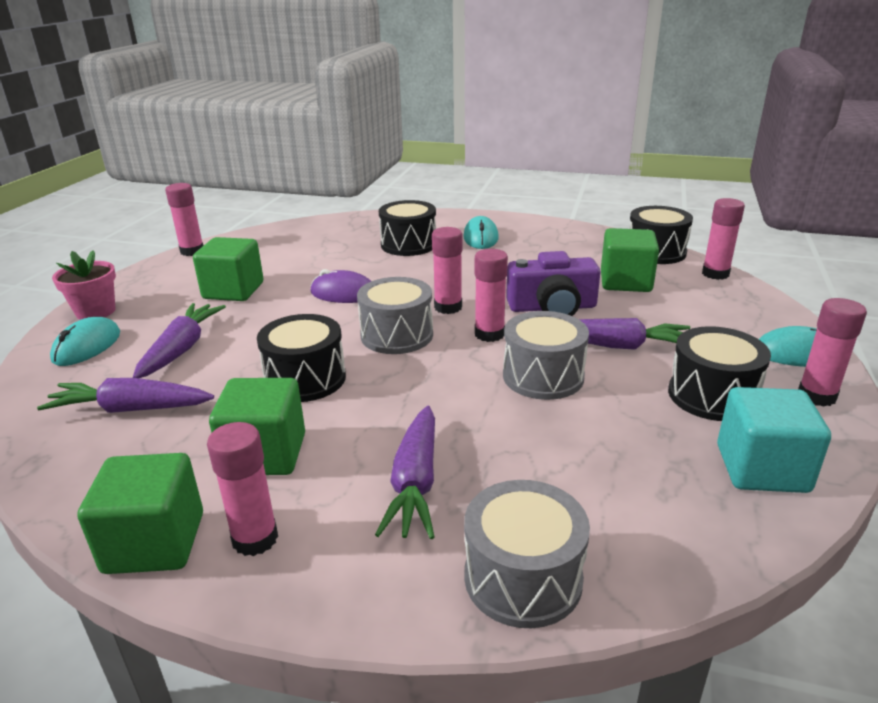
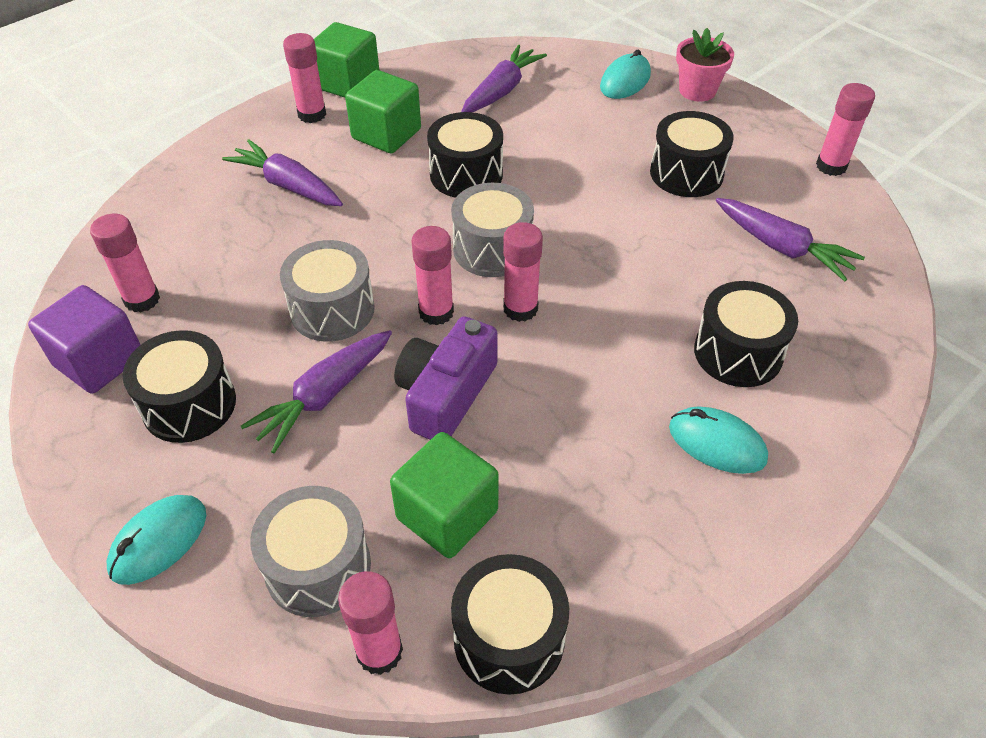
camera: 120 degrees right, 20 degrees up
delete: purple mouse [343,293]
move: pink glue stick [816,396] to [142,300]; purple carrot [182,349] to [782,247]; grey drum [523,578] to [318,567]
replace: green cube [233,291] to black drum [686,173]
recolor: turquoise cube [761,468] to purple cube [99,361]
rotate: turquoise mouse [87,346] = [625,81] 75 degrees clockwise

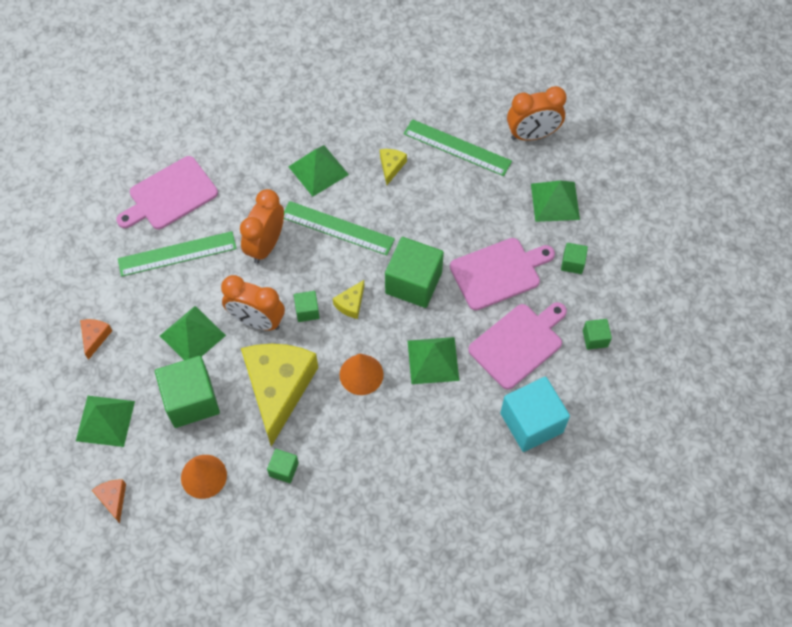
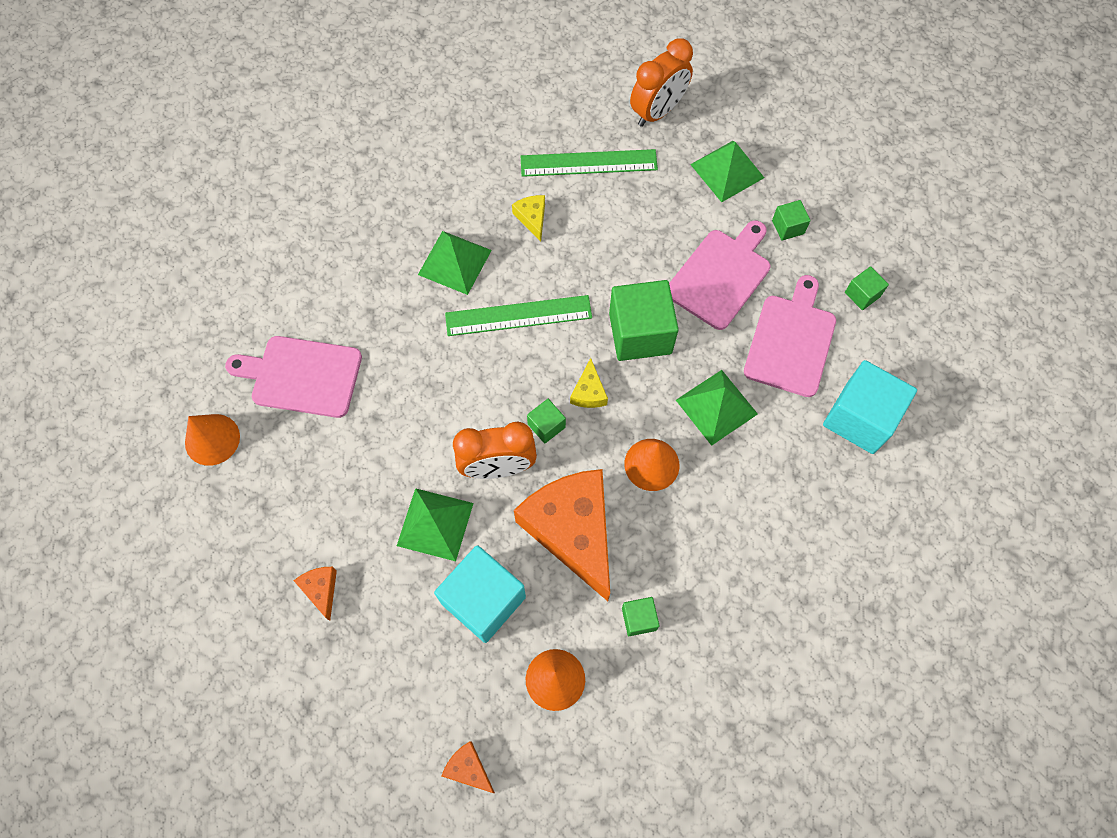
camera: 30 degrees left, 5 degrees up
delete: orange clock [266,245]; green ruler [177,254]; green pyramid [105,421]
insert: orange cone [212,439]
recolor: yellow cheese [278,388] to orange cheese [572,530]; green cube [191,400] to turquoise cube [483,600]
rotate: pink cutting board [170,195] = [301,376] 75 degrees clockwise

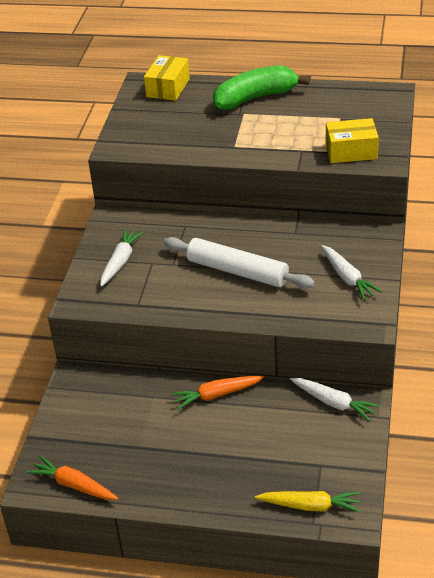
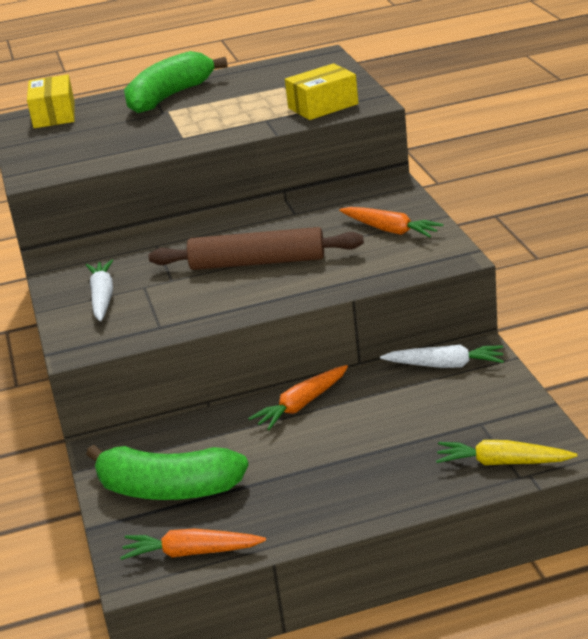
camera: 25 degrees left, 10 degrees down
insert: green banana [168,489]
recolor: white rolling pin [237,271] to brown rolling pin [257,262]; white carrot [347,278] to orange carrot [390,230]
rotate: yellow carrot [310,506] = [502,463] 150 degrees counterclockwise

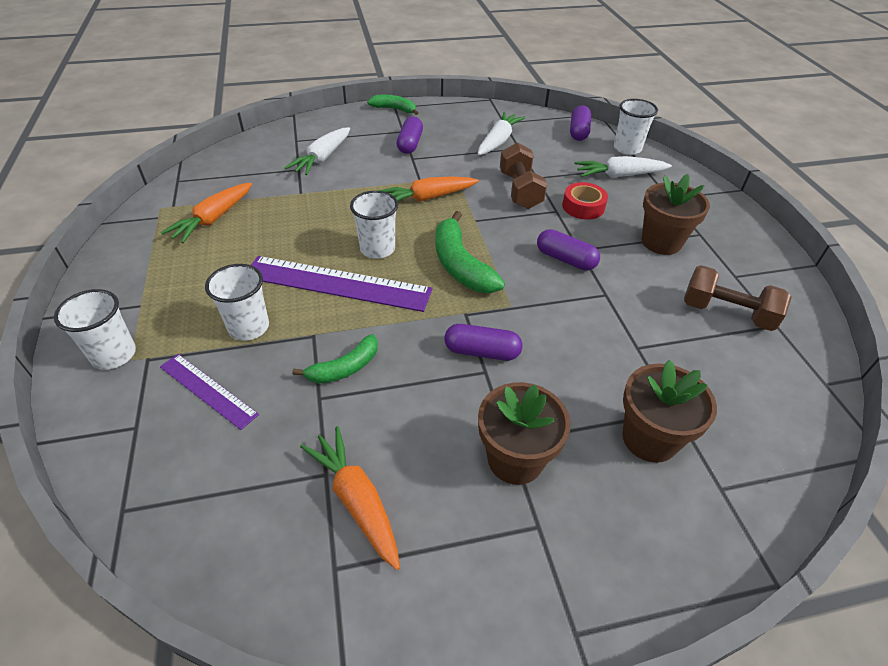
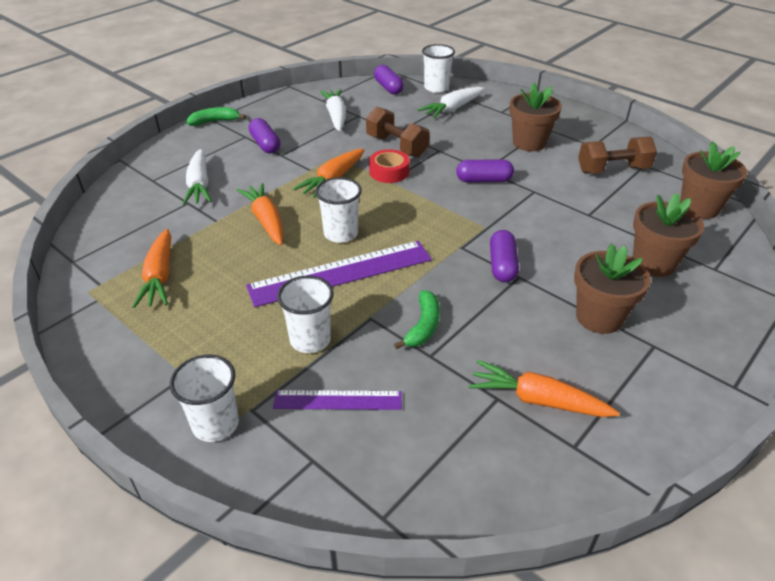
camera: 35 degrees left, 5 degrees down
delete: green banana [460,265]
insert: brown flower pot [699,208]; orange carrot [266,220]
move: red tape [583,207] to [389,172]
rotate: purple capsule [482,352] = [502,265] 60 degrees counterclockwise

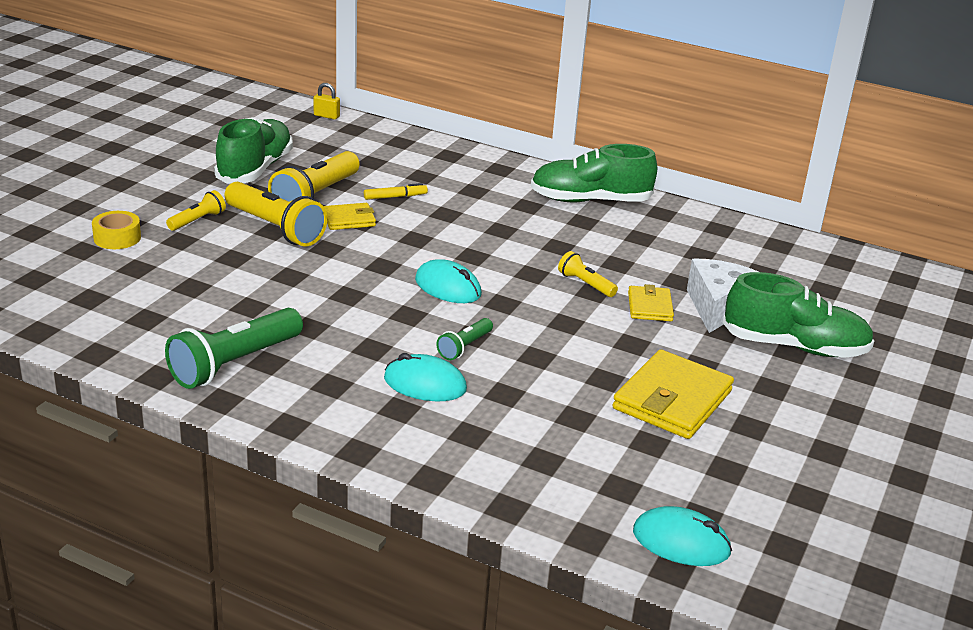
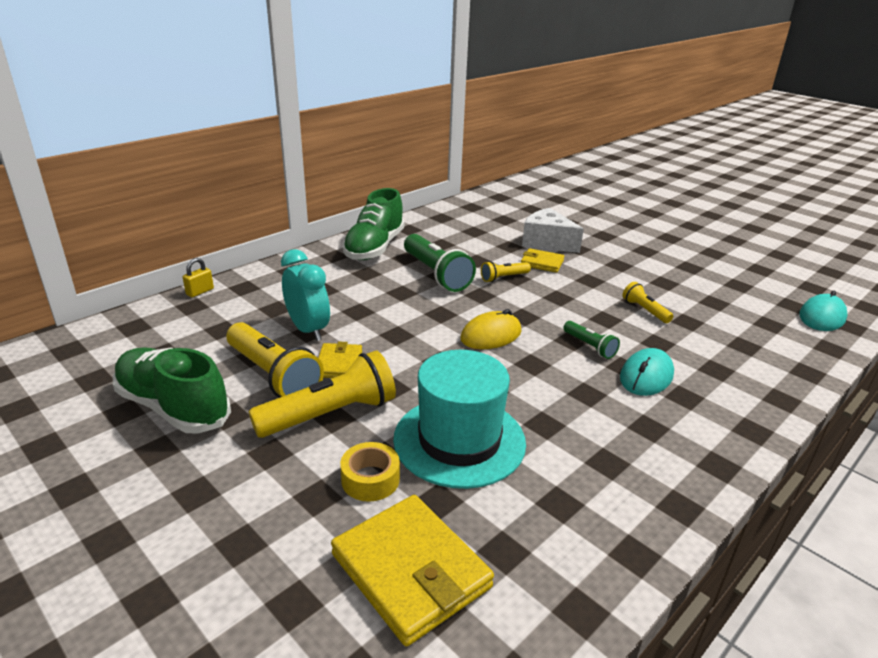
camera: 70 degrees left, 0 degrees up
delete: green shoe [794,347]
insert: turquoise hat [459,440]
move: yellow padlock [326,116] to [200,292]; yellow flashlight [197,220] to [645,310]; yellow tape [117,238] to [370,479]; green flashlight [235,363] to [436,274]; yellow wallet [672,400] to [410,571]
replace: yellow marker [395,197] to turquoise clock [308,330]
recolor: turquoise mouse [448,287] to yellow mouse [491,335]

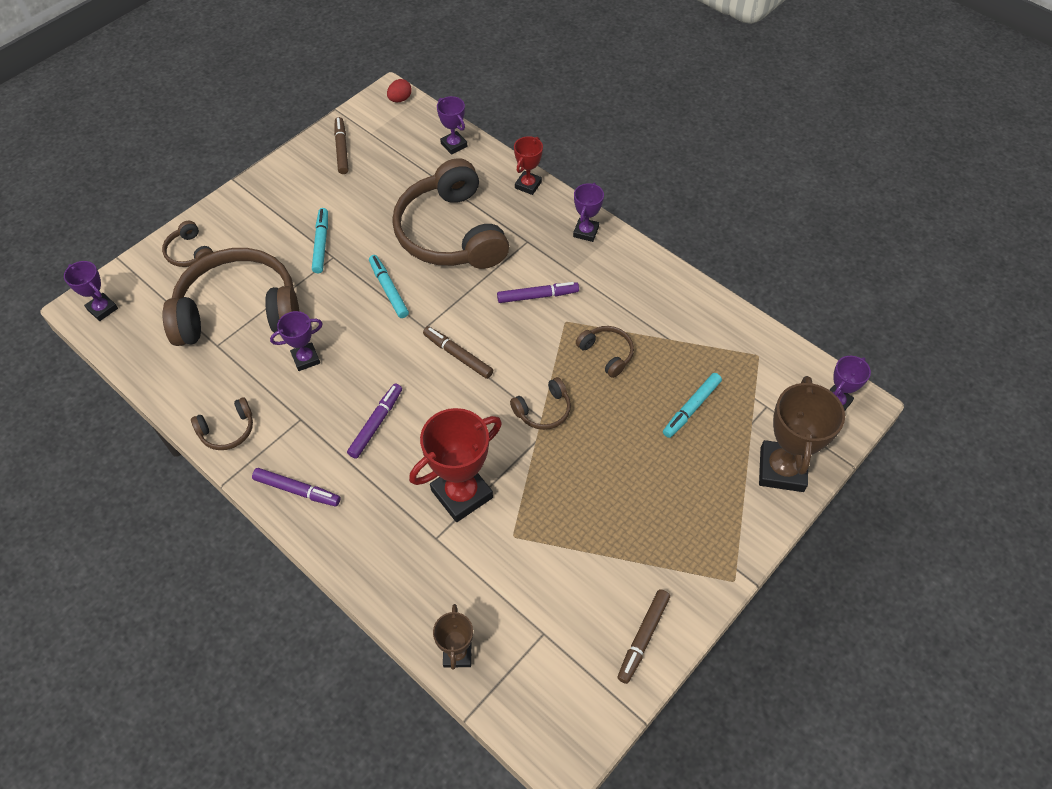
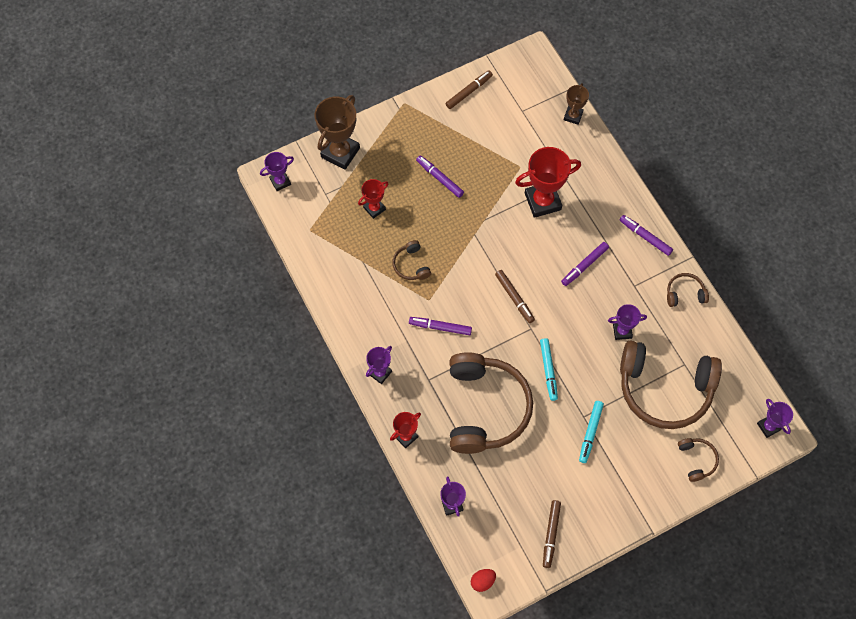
camera: 160 degrees left, 10 degrees up
delete: brown headphones [543,410]
insert: purple marker [439,178]
replace: turquoise marker [691,408] to red trophy [374,208]

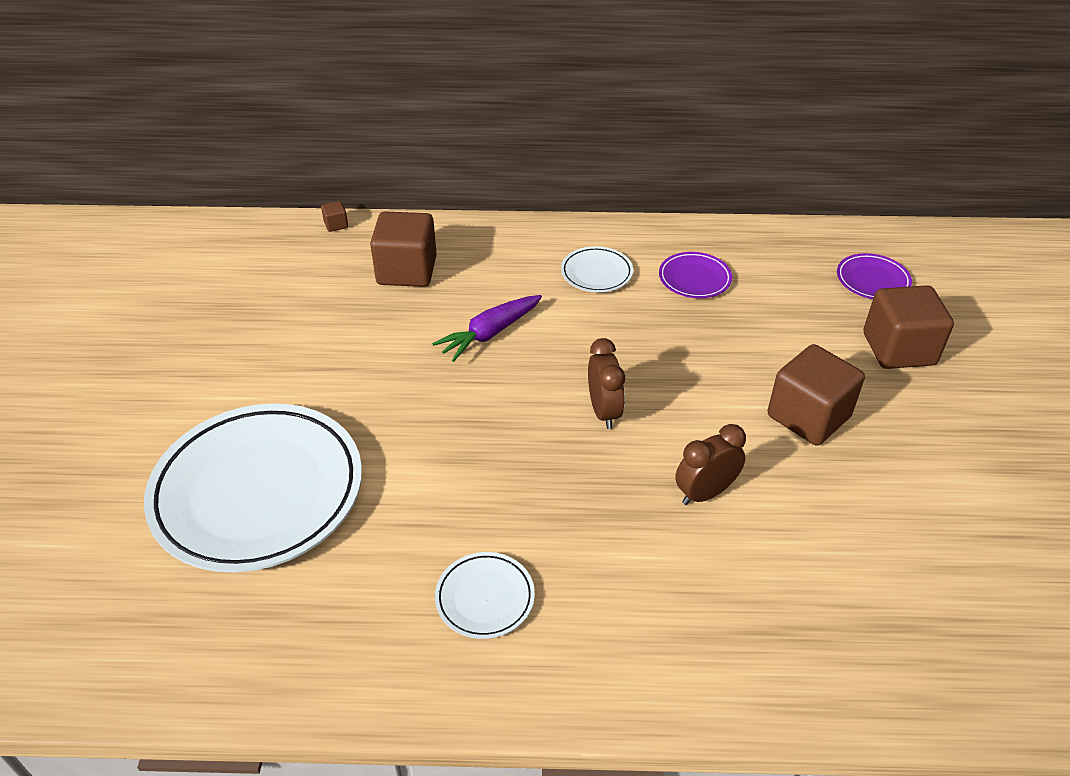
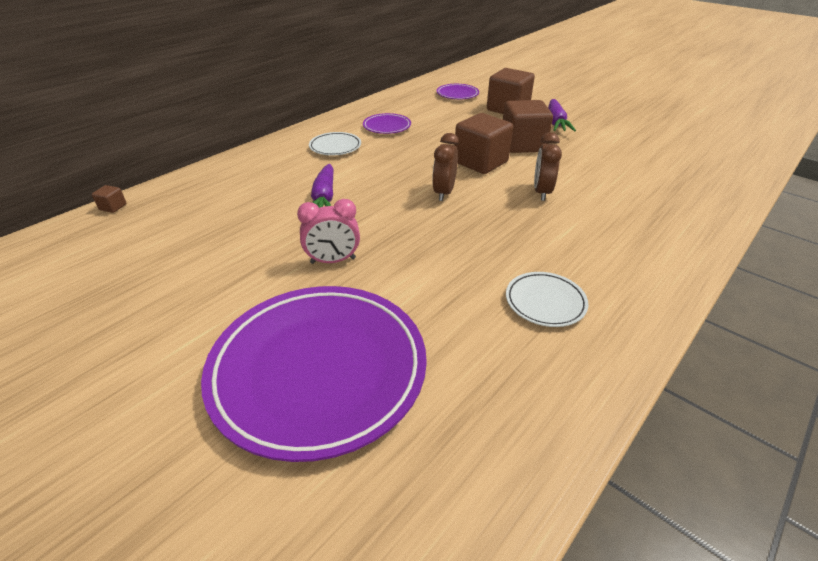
camera: 50 degrees left, 5 degrees down
insert: purple carrot [556,122]; pink clock [333,260]
move: brown cube [407,271] to [480,162]
recolor: white plate [258,492] to purple plate [318,370]
rotate: brown clock [604,411] = [444,192] 105 degrees counterclockwise

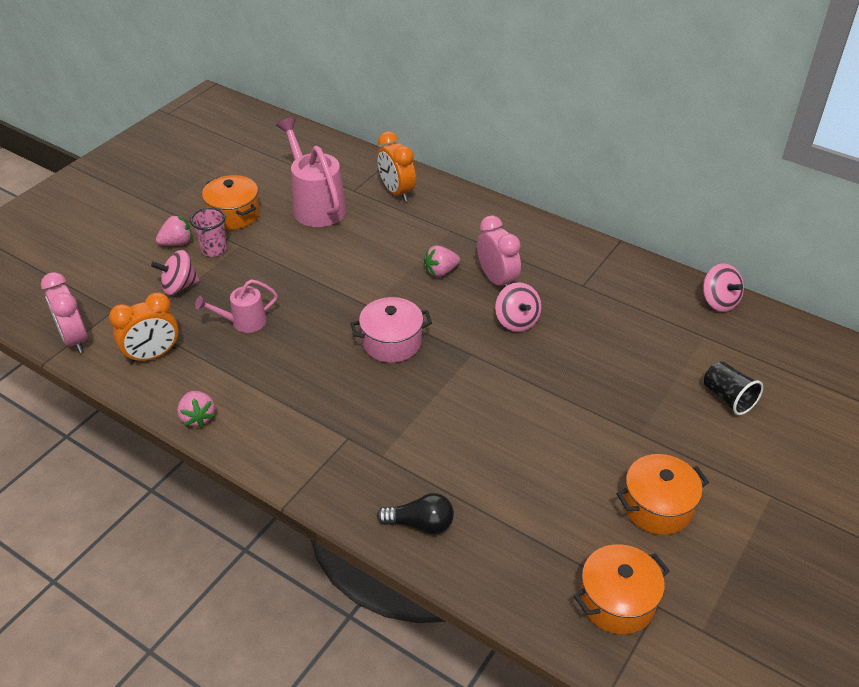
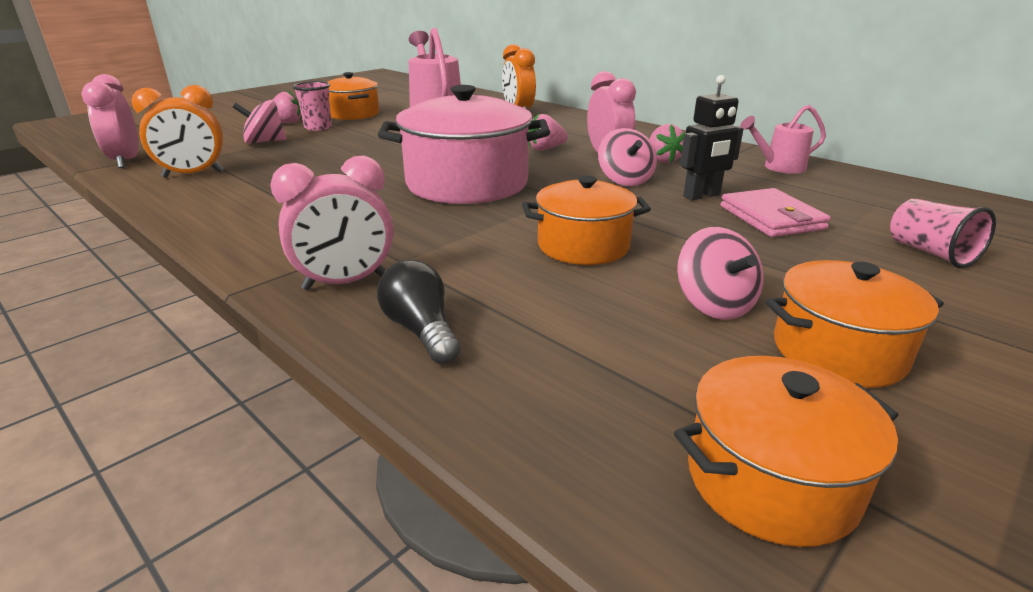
camera: 10 degrees right, 15 degrees down
insert: black robot [702,196]; pink clock [345,283]; orange pot [583,246]; pink wallet [771,217]
move: pink spinning top [719,301] to [714,305]; pink watering can [243,322] to [778,167]; pink strawberry [198,417] to [662,160]
recolor: black cup [728,398] to pink cup [930,253]
rotate: black light bulb [420,524] = [421,330] 135 degrees counterclockwise
resize: pink pot [392,342] = [467,184] x1.67

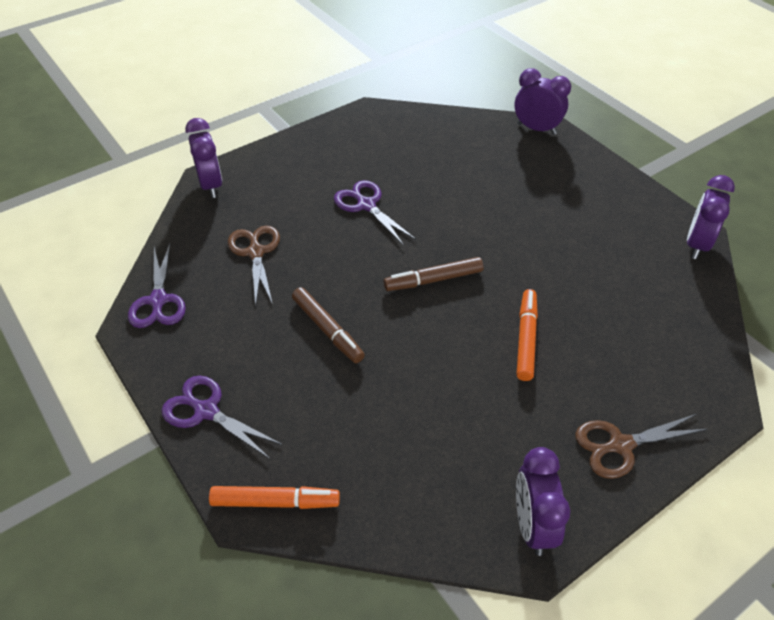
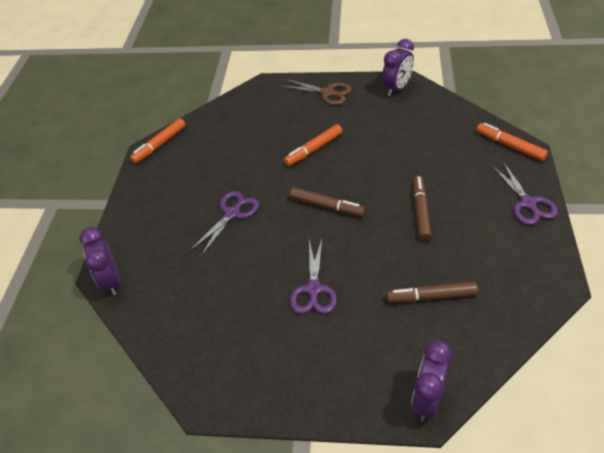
camera: 135 degrees left, 0 degrees up
move: purple scissors [158,300] to [232,213]
replace: purple clock [697,244] to orange marker [159,145]; brown scissors [256,252] to brown marker [431,296]

